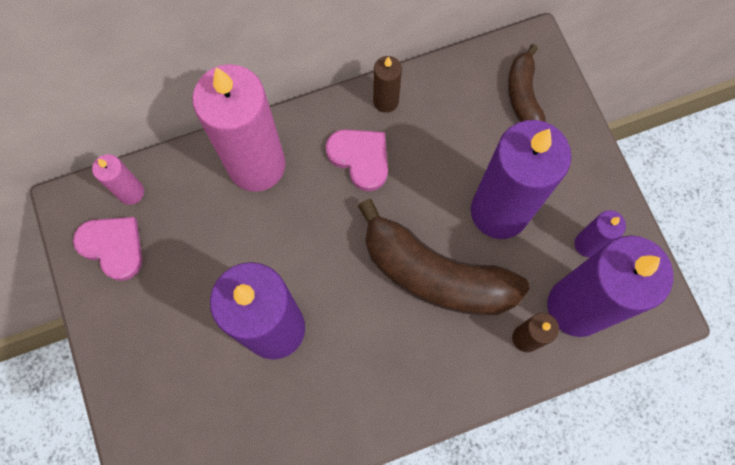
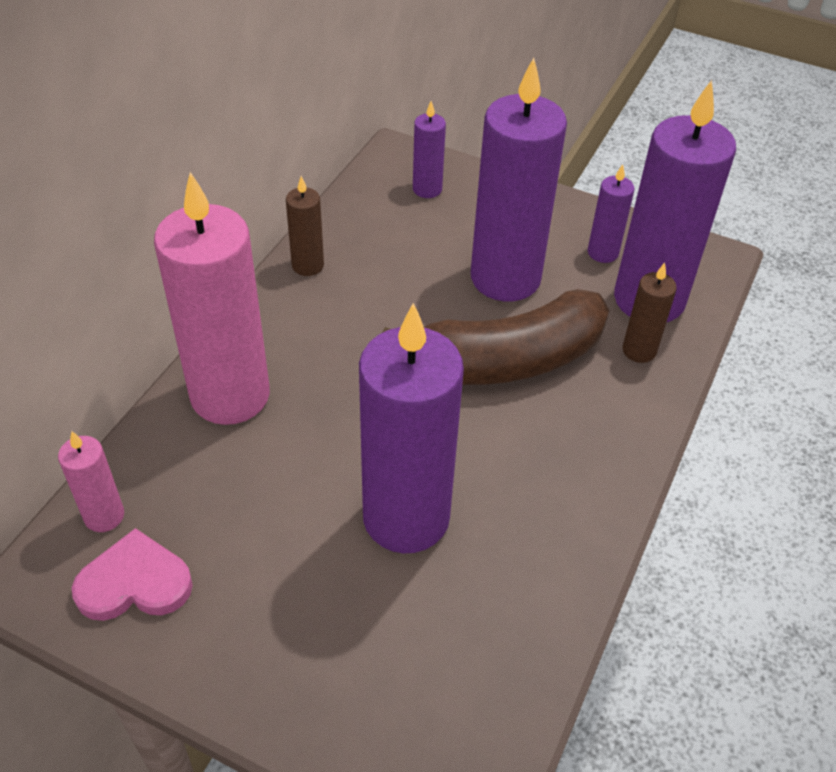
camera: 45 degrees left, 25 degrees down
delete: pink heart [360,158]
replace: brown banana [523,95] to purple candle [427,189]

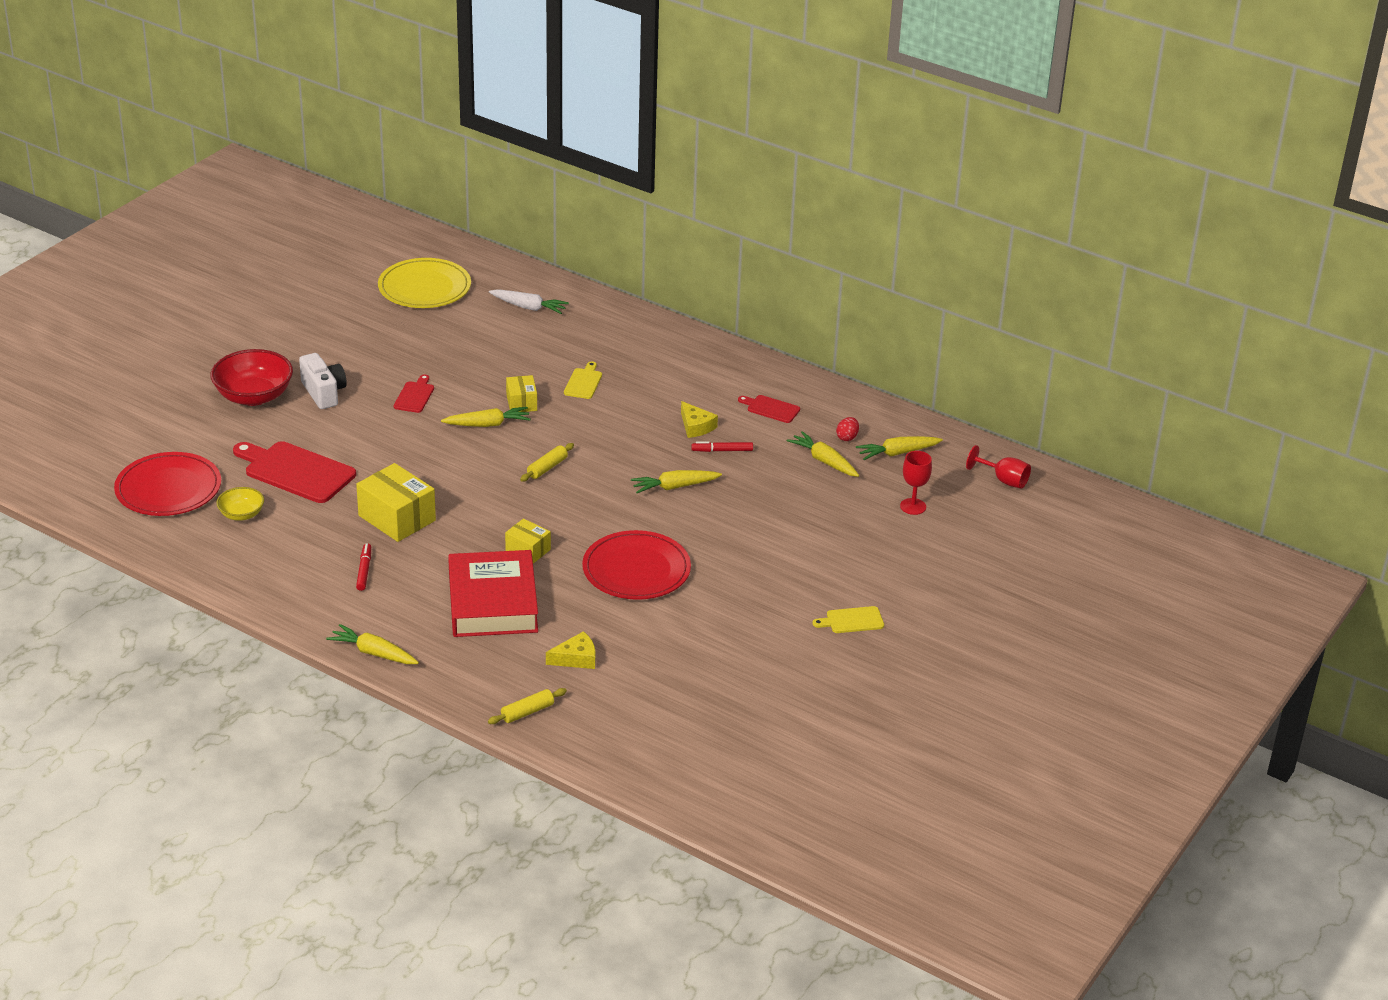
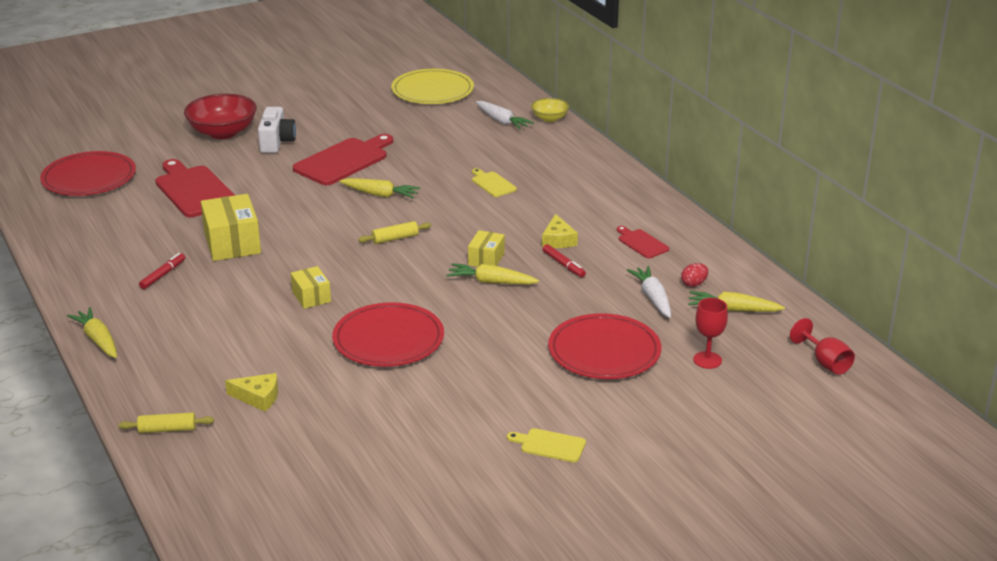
camera: 30 degrees right, 5 degrees down
delete: red book [492,602]
insert: red plate [604,351]
move: yellow box [521,403] to [486,259]; yellow bowl [241,514] to [549,118]
recolor: yellow carrot [824,461] to white carrot [653,298]
rotate: yellow cutting board [583,382] = [492,183] 75 degrees counterclockwise; red marker [722,450] = [563,265] 150 degrees counterclockwise
resize: red cutting board [415,396] = [344,161] x1.99

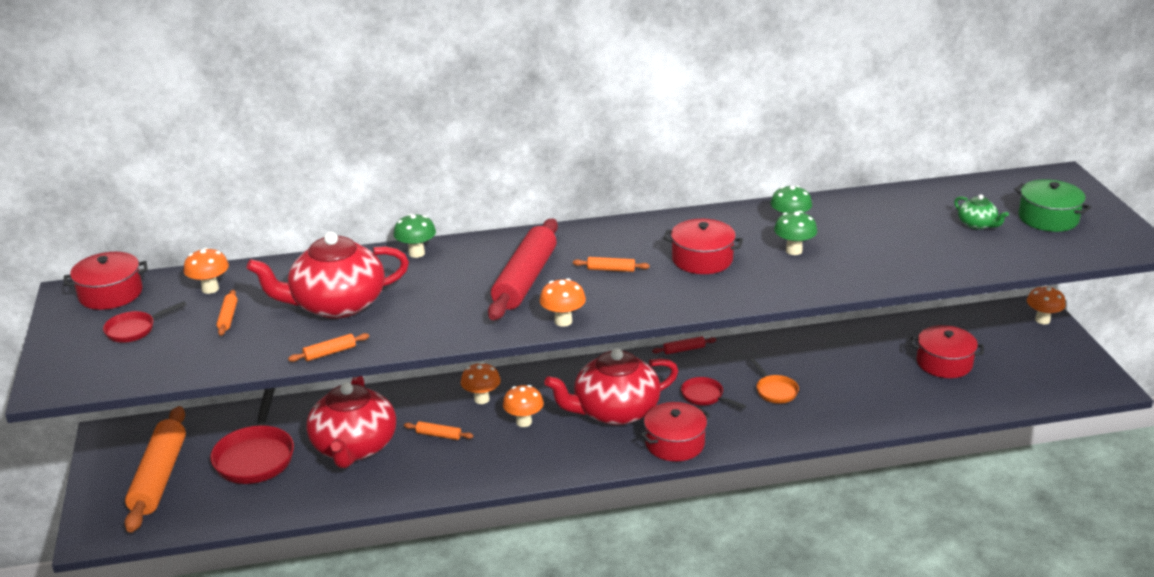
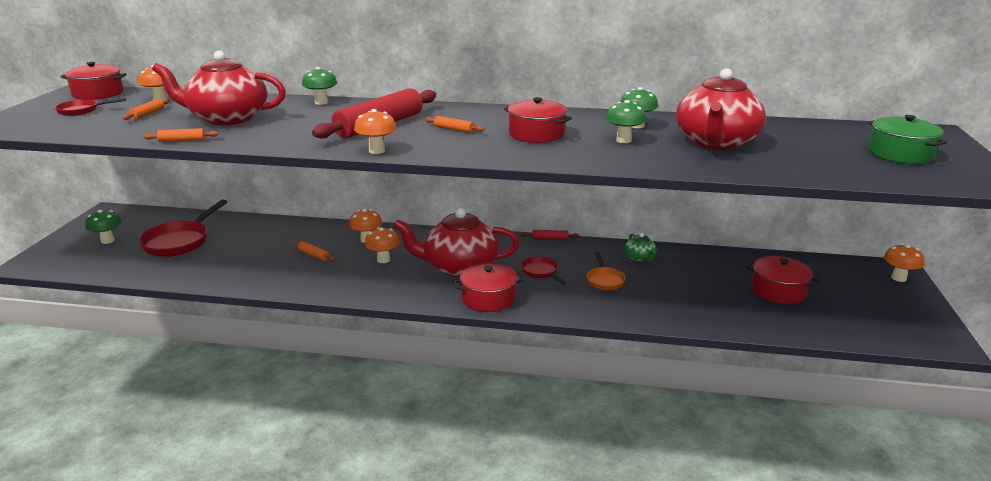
camera: 20 degrees right, 5 degrees down
move: green teapot [977,224] to [639,258]; red teapot [354,447] to [716,142]
replace: orange rolling pin [159,477] to green mushroom [107,241]

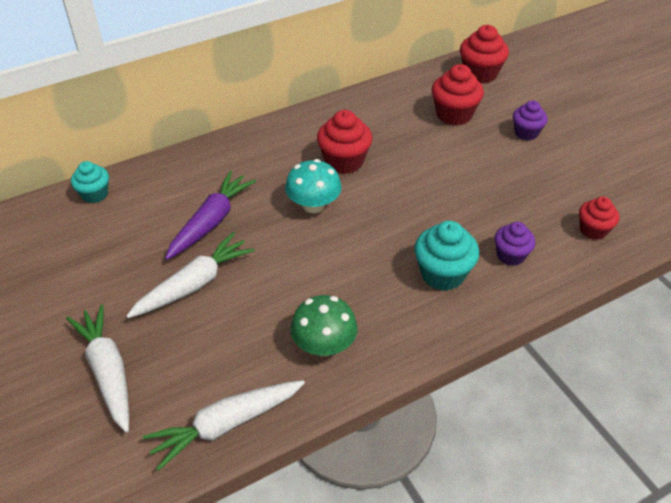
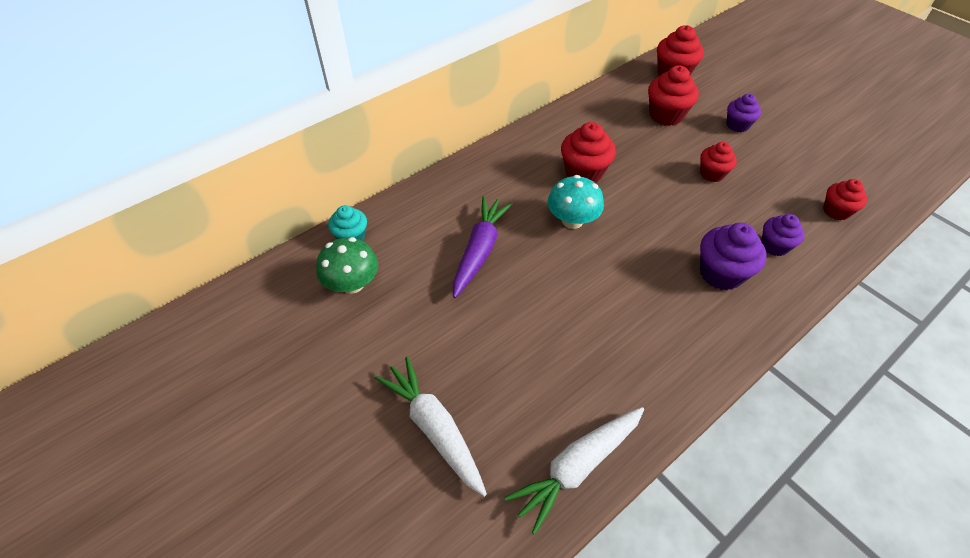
camera: 10 degrees left, 5 degrees up
delete: white carrot [194,284]
insert: red cupcake [712,174]
move: green mushroom [324,345] to [352,283]
recolor: turquoise cupcake [442,274] to purple cupcake [721,273]

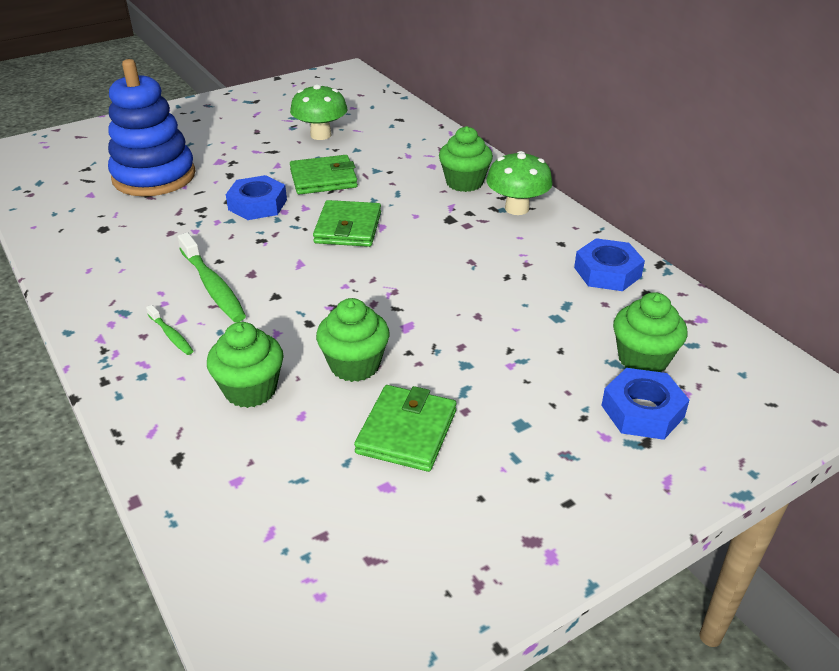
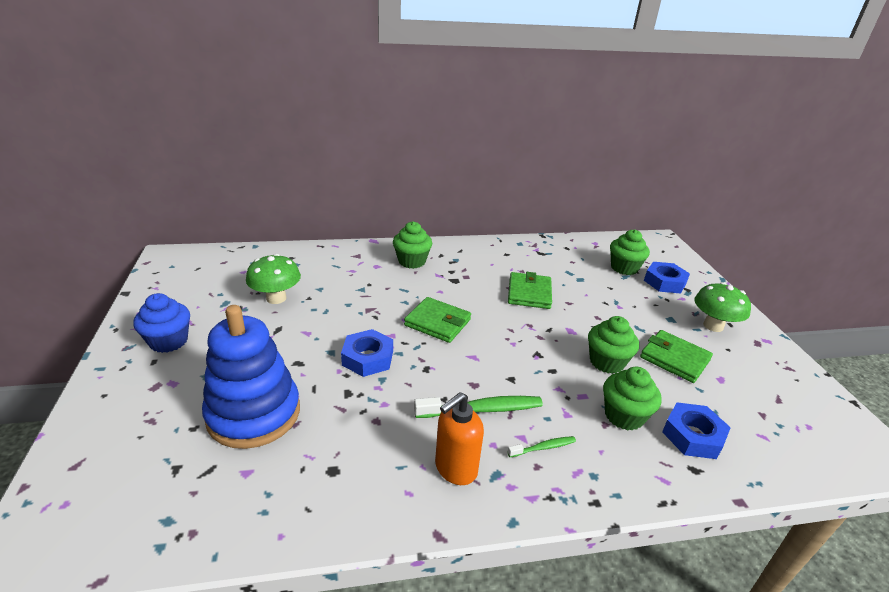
camera: 70 degrees left, 5 degrees down
insert: blue cupcake [169,341]; orange soap dispenser [455,469]
move: green mushroom [517,208] to [713,326]; green wallet [323,179] to [529,293]; blue nut [607,272] to [692,436]

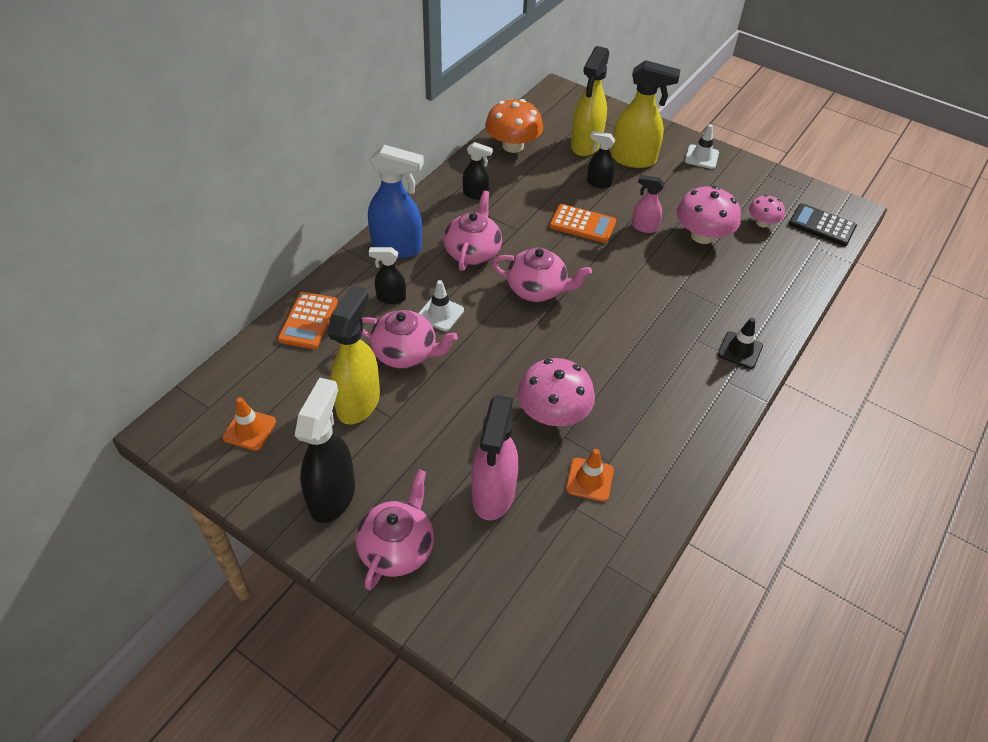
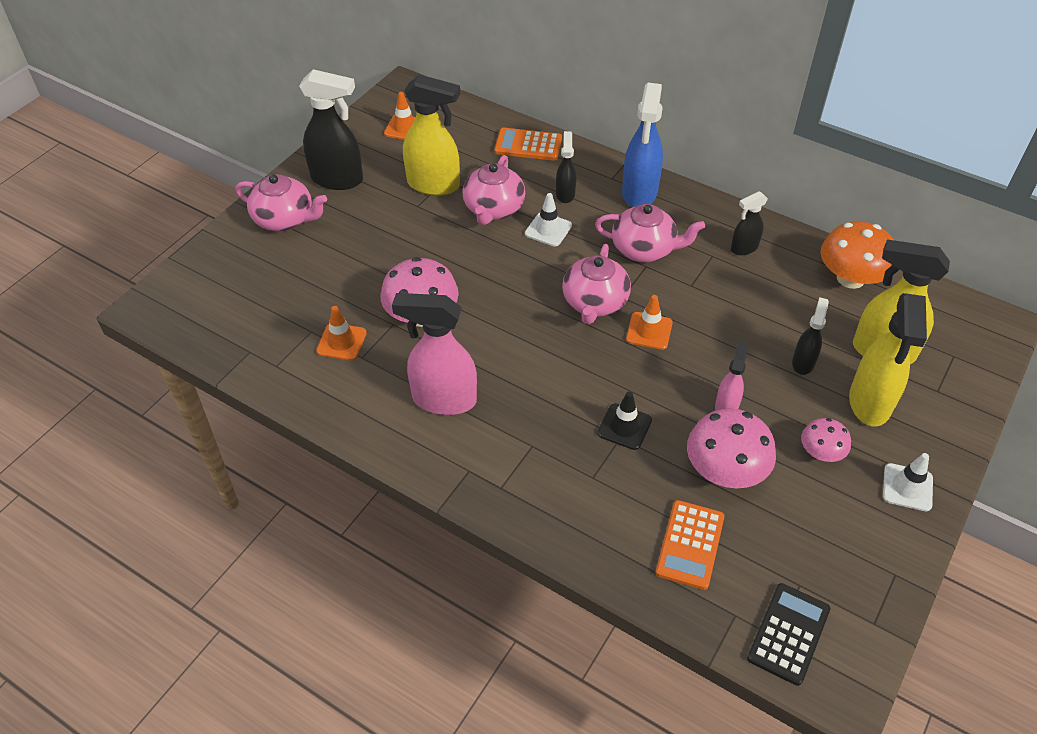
camera: 90 degrees right, 0 degrees up
insert: orange traffic cone [649,331]
move: pink mushroom [762,223] to [821,452]; orange calculator [582,224] to [690,544]; black traffic cone [740,350] to [624,426]; pink spray bottle [493,495] to [443,399]
rotate: black spray bottle [476,194] = [744,248] 45 degrees clockwise

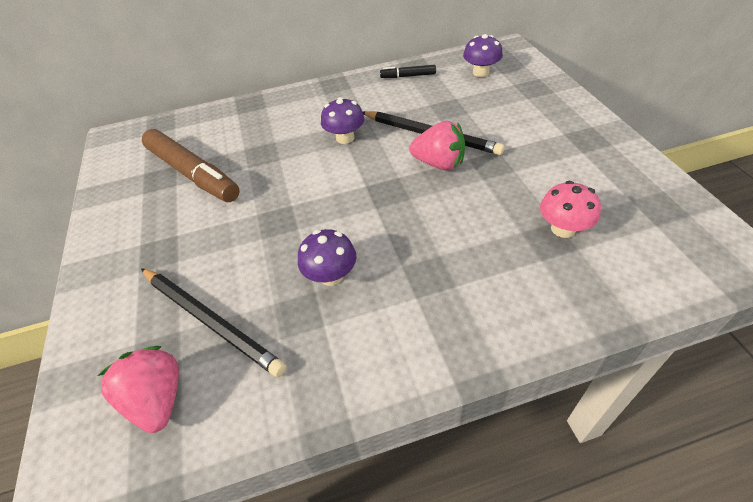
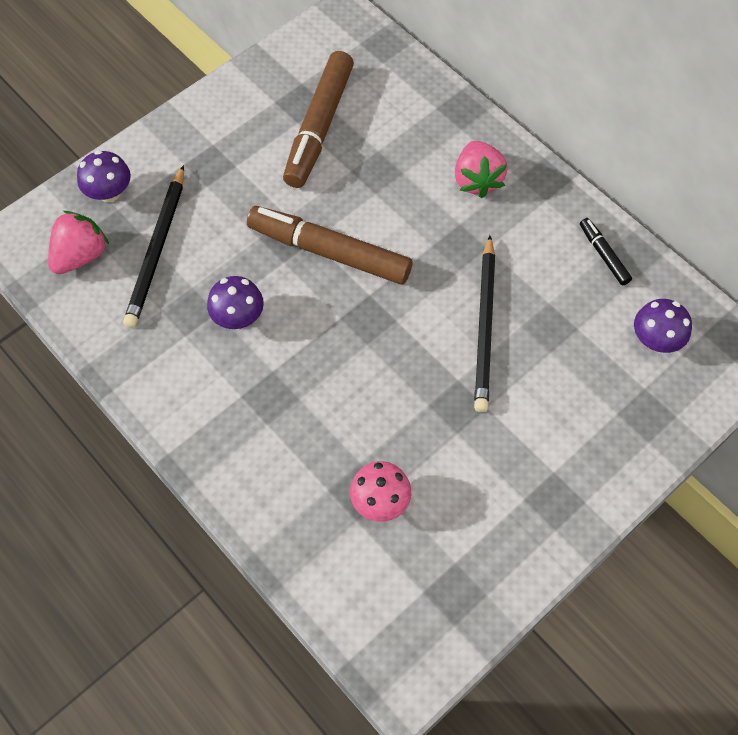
camera: 60 degrees right, 15 degrees up
insert: brown marker [329,252]
move: purple mushroom [345,138] to [109,192]; pink strawberry [439,164] to [477,180]

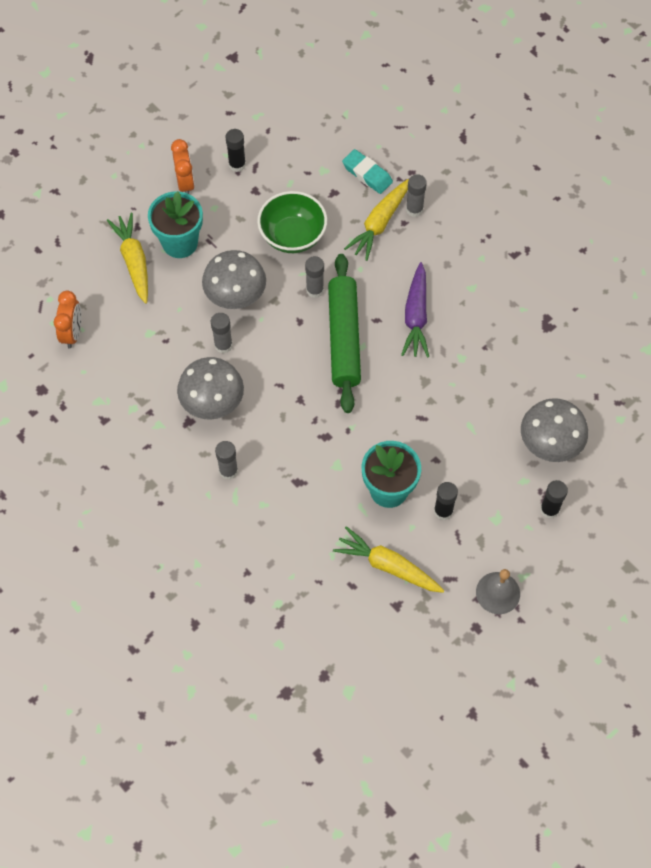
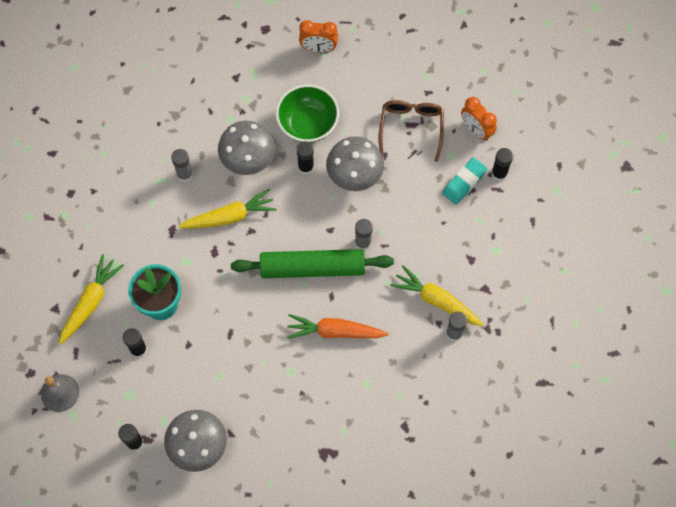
camera: 90 degrees right, 5 degrees up
move: turquoise eraser [367,174] to [464,182]; green bowl [293,236] to [308,124]; yellow carrot [134,261] to [230,216]
replace: turquoise flower pot [180,243] to brown glasses [411,128]
recolor: purple carrot [416,316] to orange carrot [335,331]; grey glue stick [223,345] to black glue stick [306,167]
rotate: orange clock [185,183] = [476,130] 60 degrees clockwise

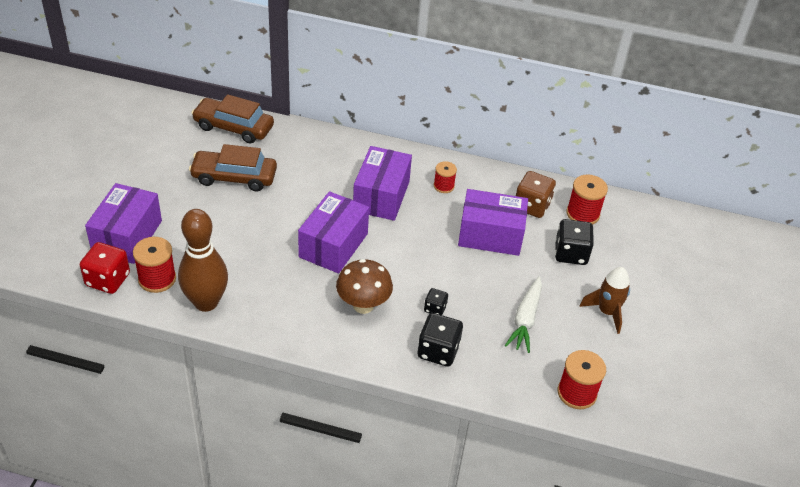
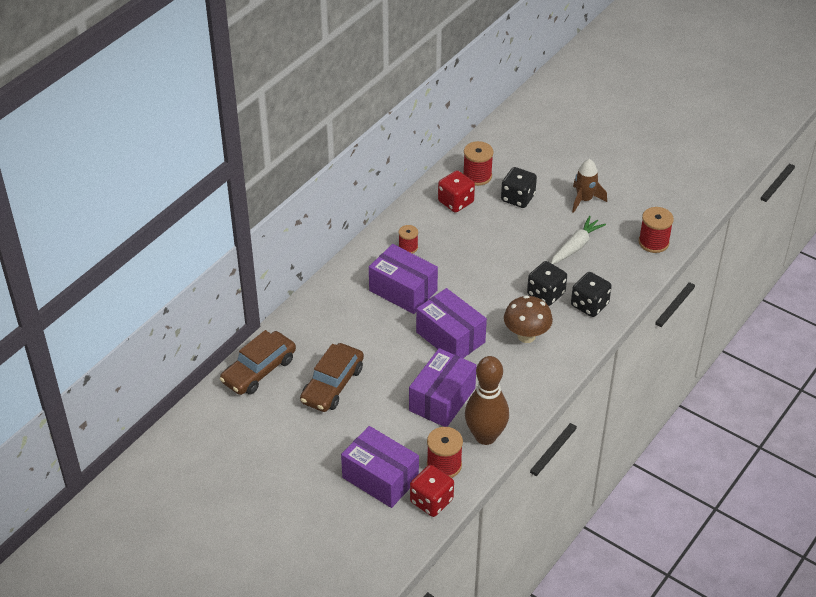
camera: 65 degrees left, 0 degrees up
move: purple box [490,235] to [442,399]
recolor: brown dice [532,206] to red dice [455,202]
rotate: white carrot [525,319] = [575,246] 90 degrees counterclockwise
resize: black dice [435,308] = [545,294] x1.81

